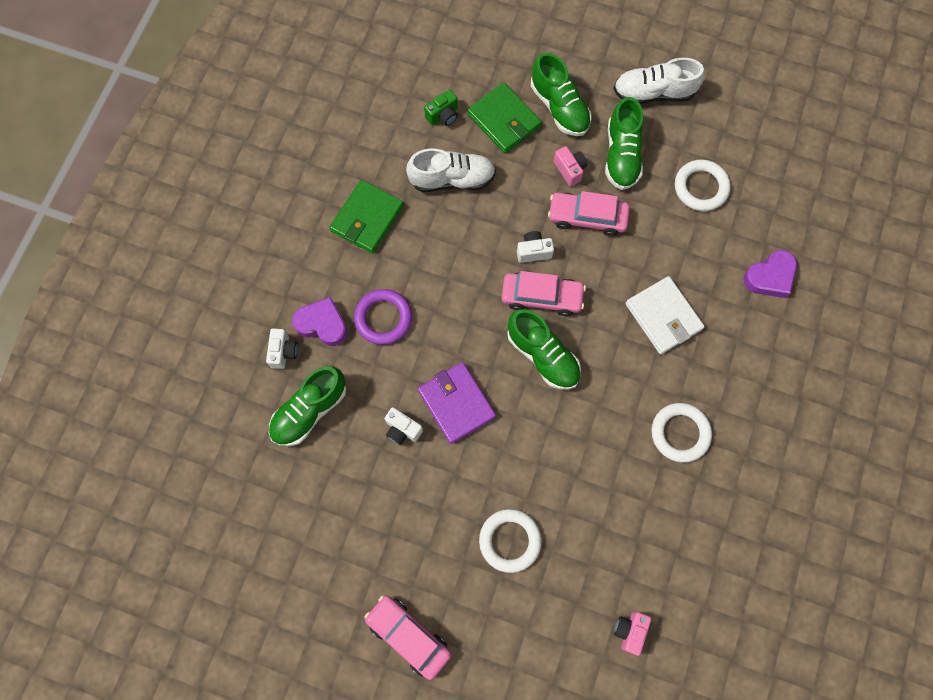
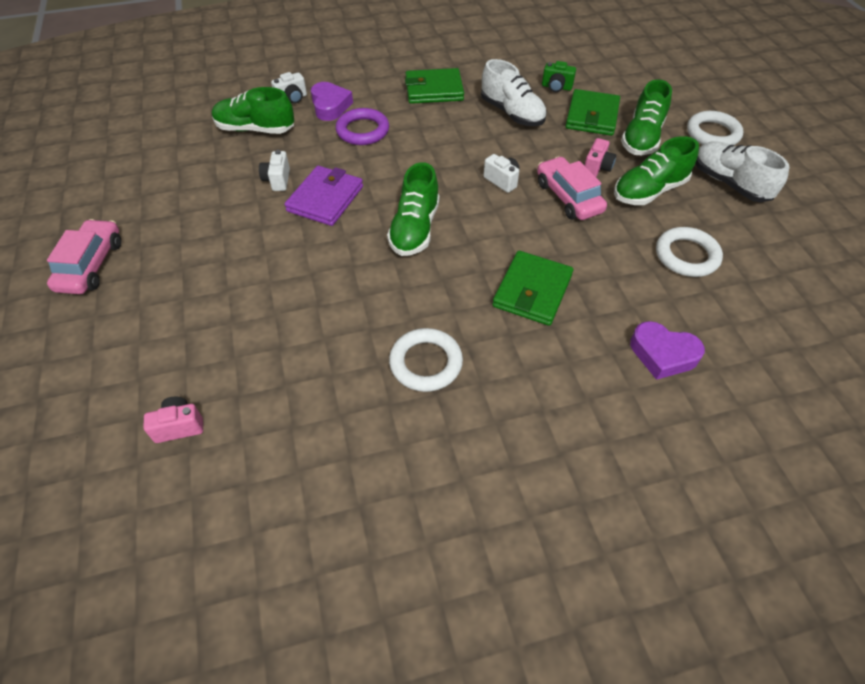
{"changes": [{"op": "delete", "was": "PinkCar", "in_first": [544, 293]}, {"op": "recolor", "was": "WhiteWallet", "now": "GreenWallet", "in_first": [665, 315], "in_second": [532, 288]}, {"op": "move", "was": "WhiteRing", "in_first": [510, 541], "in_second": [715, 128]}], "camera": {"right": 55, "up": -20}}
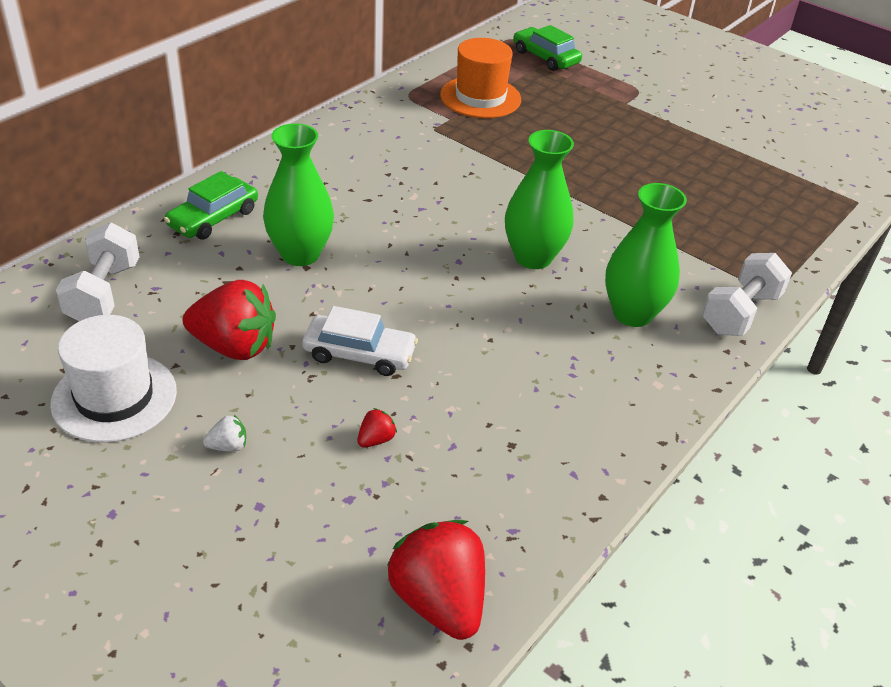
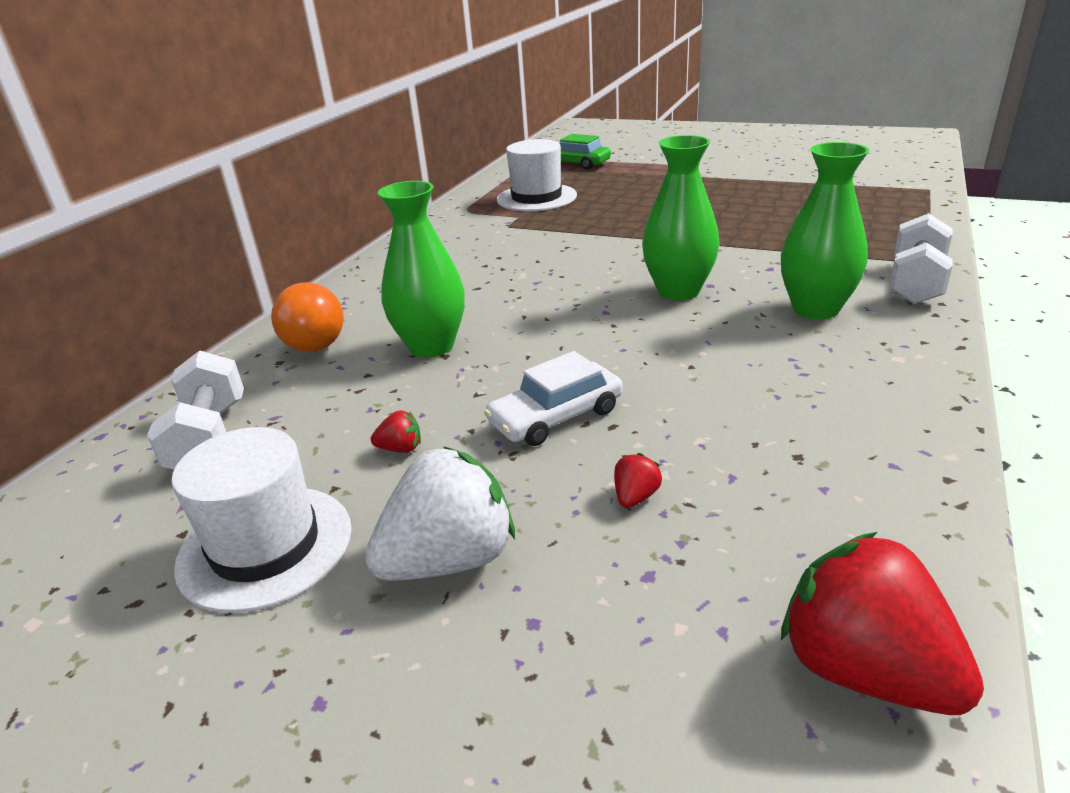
{"changes": [{"op": "recolor", "was": "OrangeHat", "now": "WhiteHat", "in_first": [480, 78], "in_second": [537, 175]}, {"op": "replace", "was": "GreenCar", "now": "OrangeLightBulb", "in_first": [211, 205], "in_second": [307, 317]}, {"op": "resize", "was": "RedStrawberry", "in_first": [229, 320], "in_second": [396, 431], "ratio": 0.42}, {"op": "rotate", "was": "WhiteCar", "in_first": [360, 341], "in_second": [553, 398], "clockwise": 150}, {"op": "resize", "was": "WhiteStrawberry", "in_first": [224, 433], "in_second": [440, 513], "ratio": 2.38}], "camera": {"right": -10, "up": -10}}
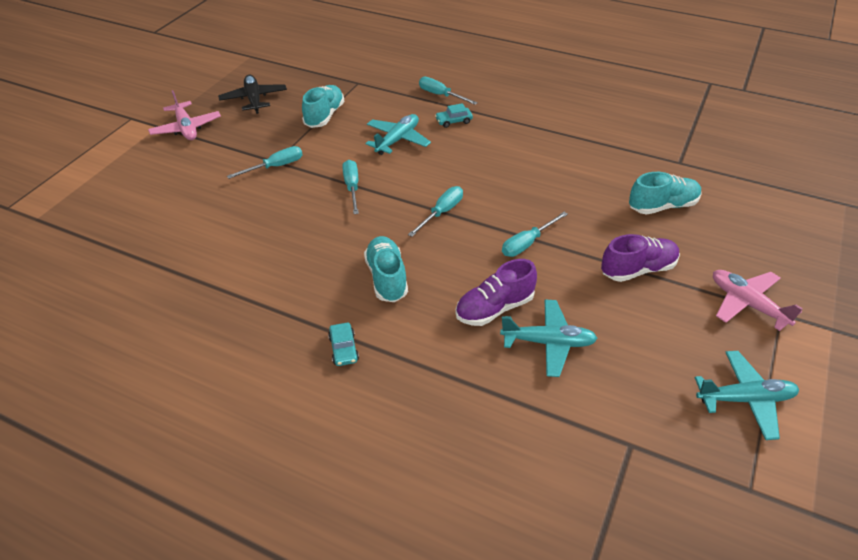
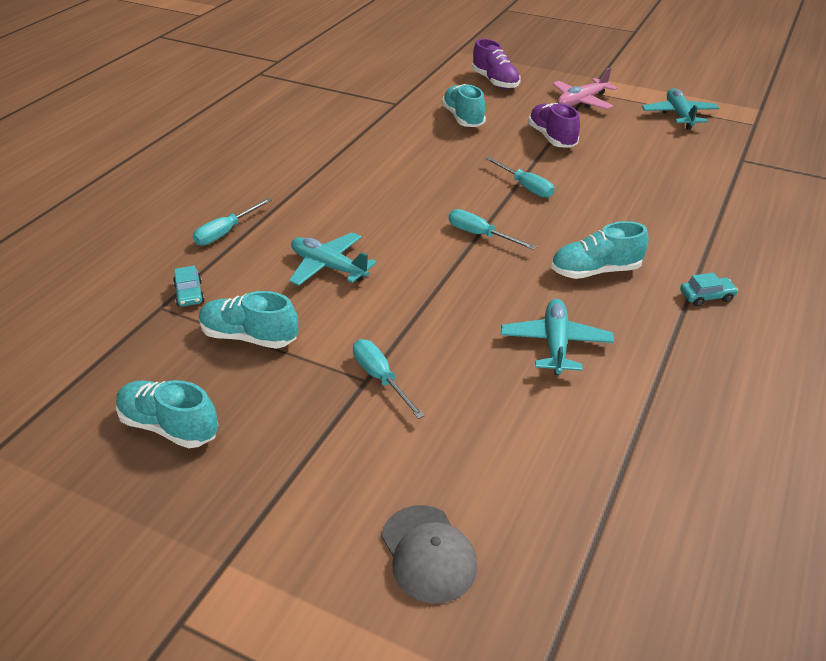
{"changes": [{"op": "replace", "was": "BlackPlane", "now": "TurquoiseShoe", "in_first": [252, 94], "in_second": [167, 414]}, {"op": "delete", "was": "PinkPlane", "in_first": [184, 115]}, {"op": "move", "was": "TurquoiseCar", "in_first": [454, 115], "in_second": [189, 286]}, {"op": "delete", "was": "TurquoiseScrewdriver", "in_first": [350, 187]}, {"op": "move", "was": "PurpleShoe", "in_first": [496, 292], "in_second": [496, 64]}, {"op": "move", "was": "TurquoisePlane", "in_first": [549, 338], "in_second": [557, 337]}, {"op": "insert", "now": "GreyCap", "in_second": [429, 554]}], "camera": {"right": -90, "up": -5}}
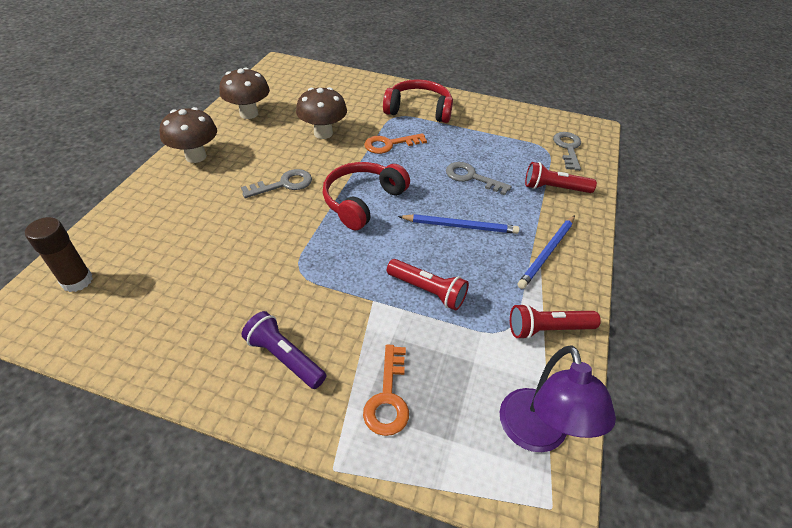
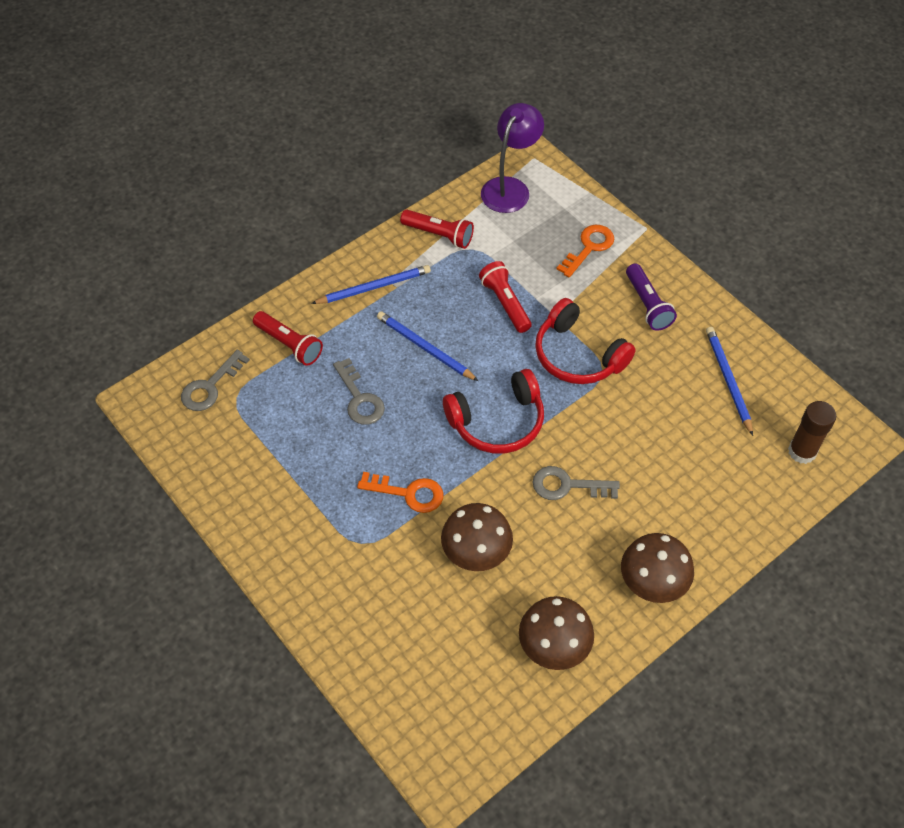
{"changes": [{"op": "move", "was": "RedHeadphones", "in_first": [418, 101], "in_second": [585, 341]}, {"op": "insert", "now": "BluePencil", "in_second": [729, 381]}], "camera": {"right": -145, "up": 10}}
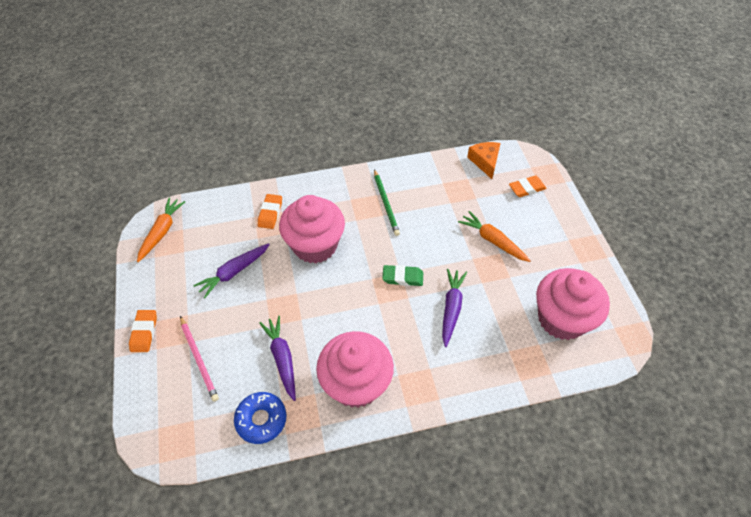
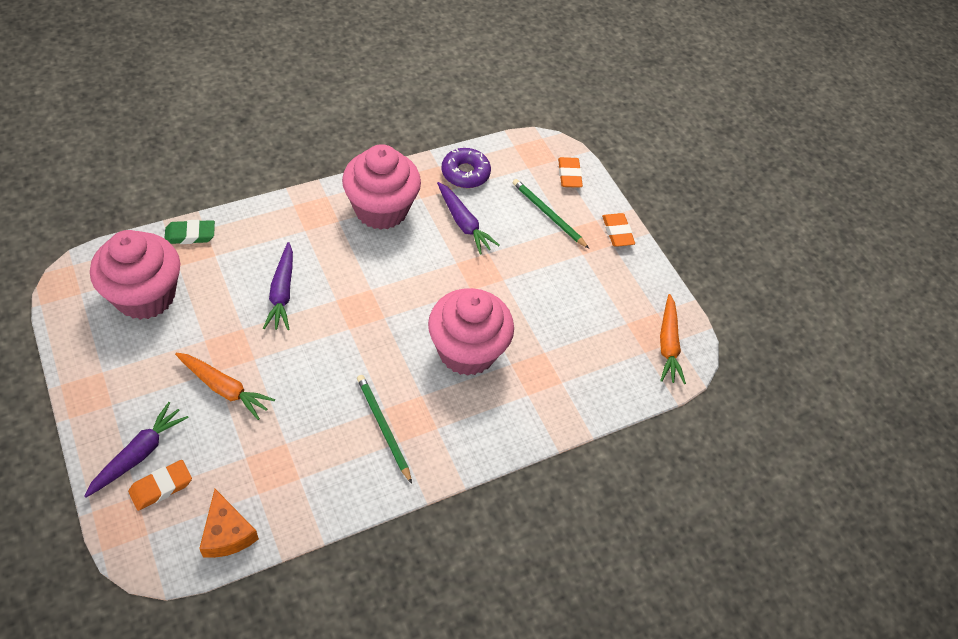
{"changes": [{"op": "move", "was": "OrangeEraser", "in_first": [270, 211], "in_second": [570, 172]}, {"op": "move", "was": "PurpleCarrot", "in_first": [231, 270], "in_second": [136, 449]}, {"op": "move", "was": "GreenEraser", "in_first": [402, 275], "in_second": [189, 232]}, {"op": "recolor", "was": "PinkPencil", "now": "GreenPencil", "in_first": [199, 359], "in_second": [551, 213]}, {"op": "recolor", "was": "BlueDonut", "now": "PurpleDonut", "in_first": [260, 418], "in_second": [466, 168]}], "camera": {"right": 160, "up": 0}}
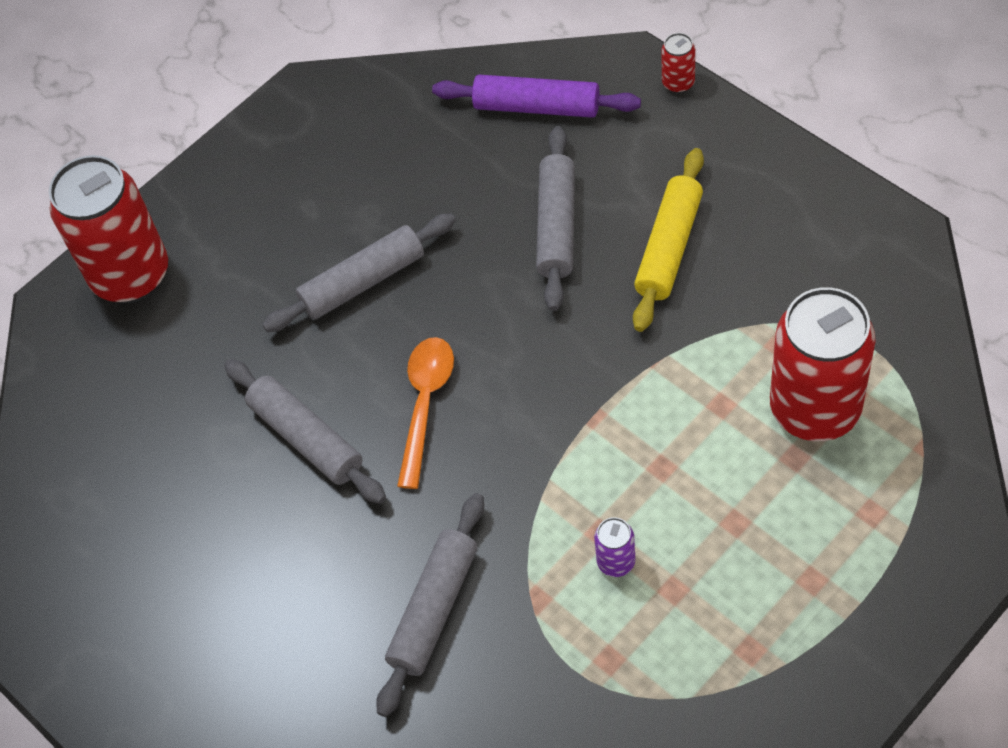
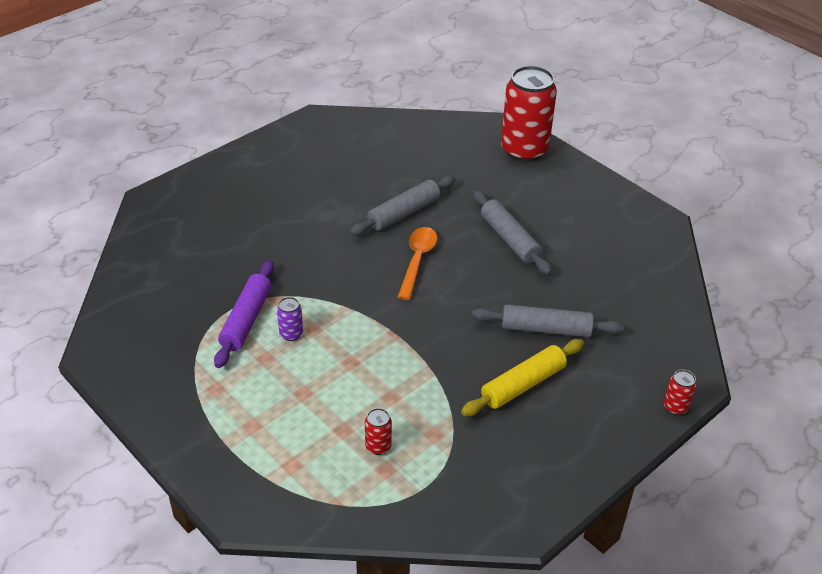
{"changes": [{"op": "move", "was": "PurpleRollingPin", "in_first": [536, 96], "in_second": [244, 314]}, {"op": "rotate", "was": "YellowRollingPin", "in_first": [668, 240], "in_second": [522, 377], "clockwise": -60}, {"op": "resize", "was": "RedCan", "in_first": [823, 364], "in_second": [378, 431], "ratio": 0.41}, {"op": "rotate", "was": "OrangeSpoon", "in_first": [425, 413], "in_second": [418, 263], "clockwise": -90}, {"op": "delete", "was": "GreyRollingPin", "in_first": [430, 605]}], "camera": {"right": 85, "up": -15}}
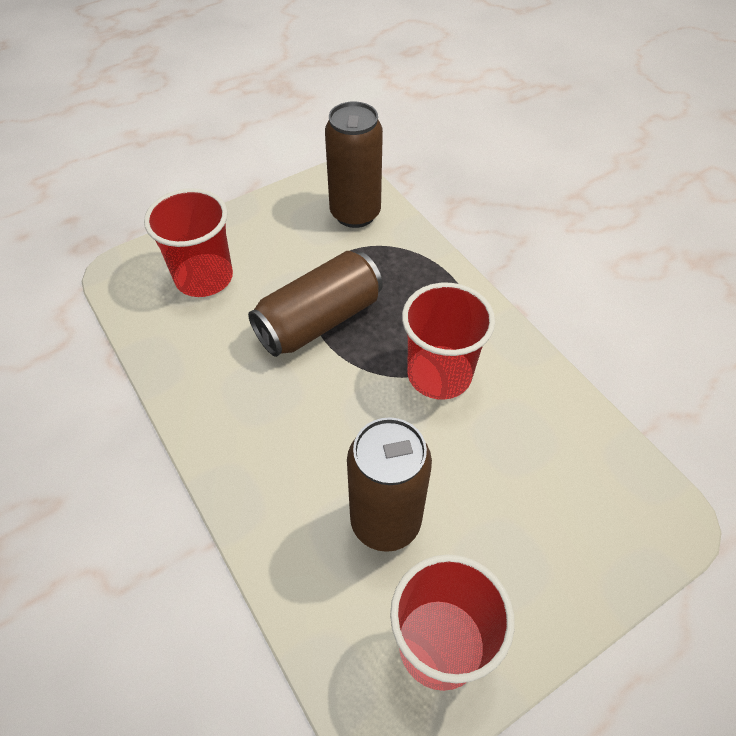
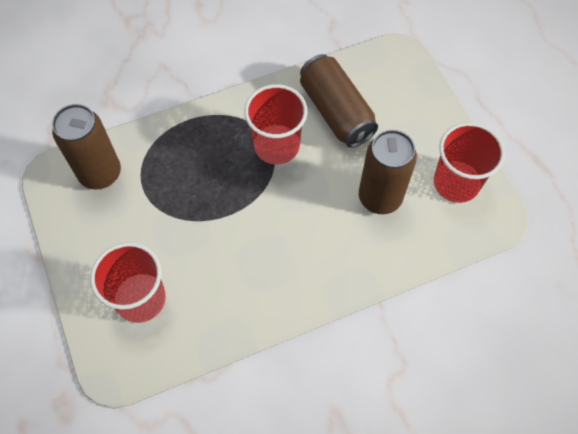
{"changes": [{"op": "move", "was": "BrownCan", "in_first": [315, 304], "in_second": [339, 101]}], "camera": {"right": -80, "up": 10}}
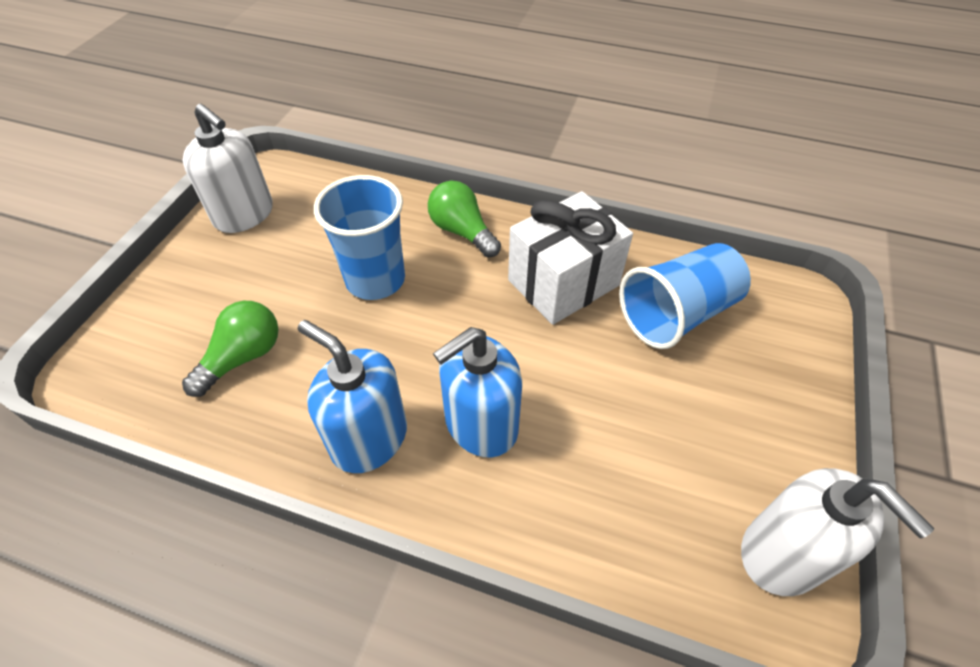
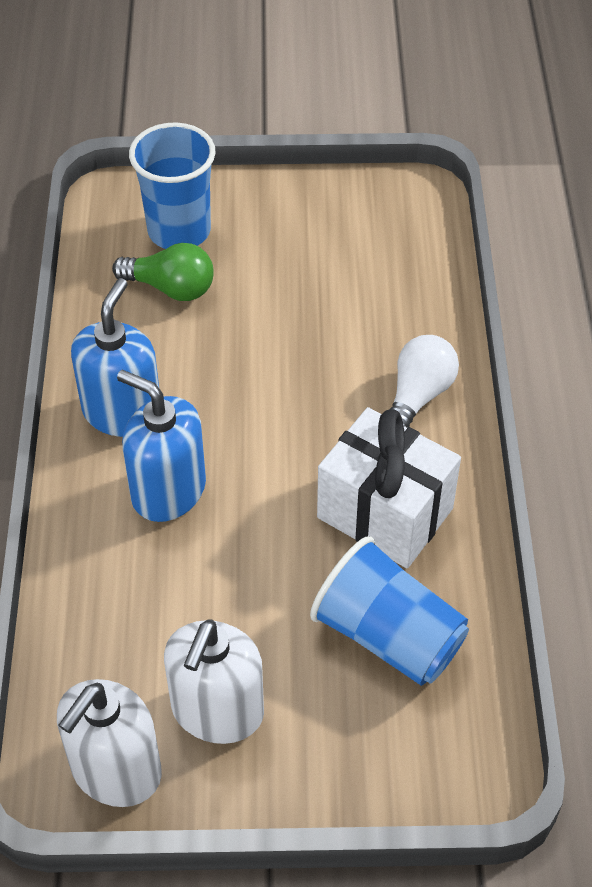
{"changes": [{"op": "move", "was": "WhiteSoapDispenser", "in_first": [227, 168], "in_second": [214, 682]}, {"op": "move", "was": "BlueCup", "in_first": [359, 237], "in_second": [172, 185]}, {"op": "recolor", "was": "GreenLightBulb", "now": "WhiteLightBulb", "in_first": [464, 219], "in_second": [424, 381]}], "camera": {"right": 70, "up": 0}}
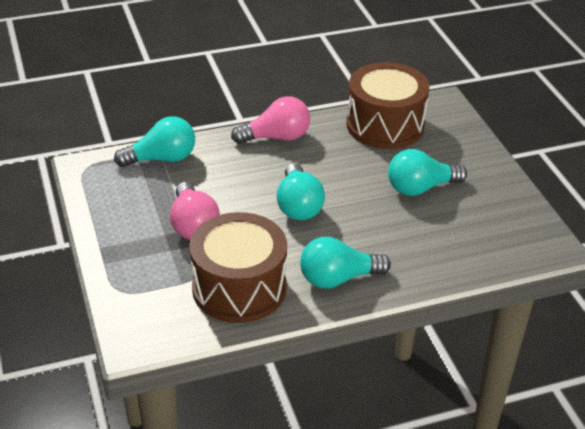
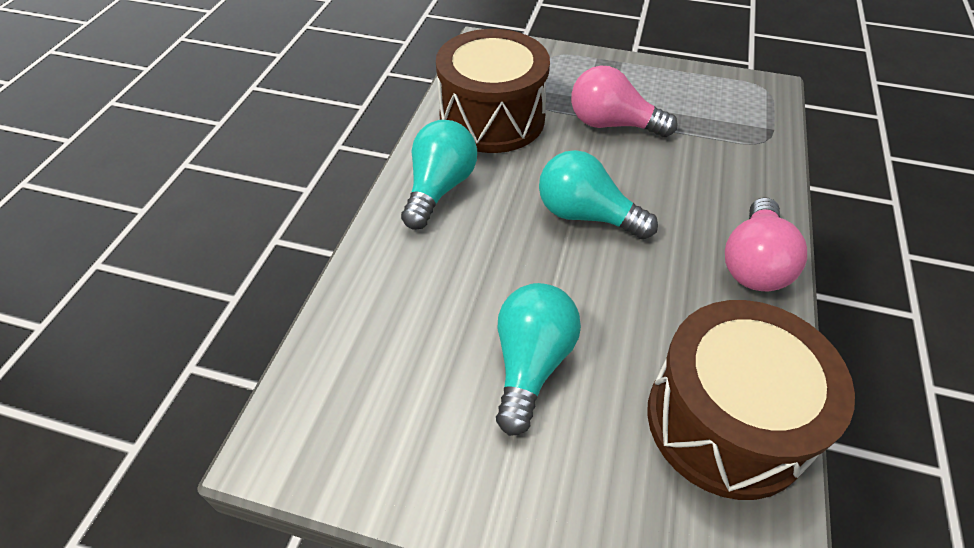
{"changes": [{"op": "delete", "was": "TurquoiseLightBulb", "in_first": [154, 141]}], "camera": {"right": 125, "up": 10}}
